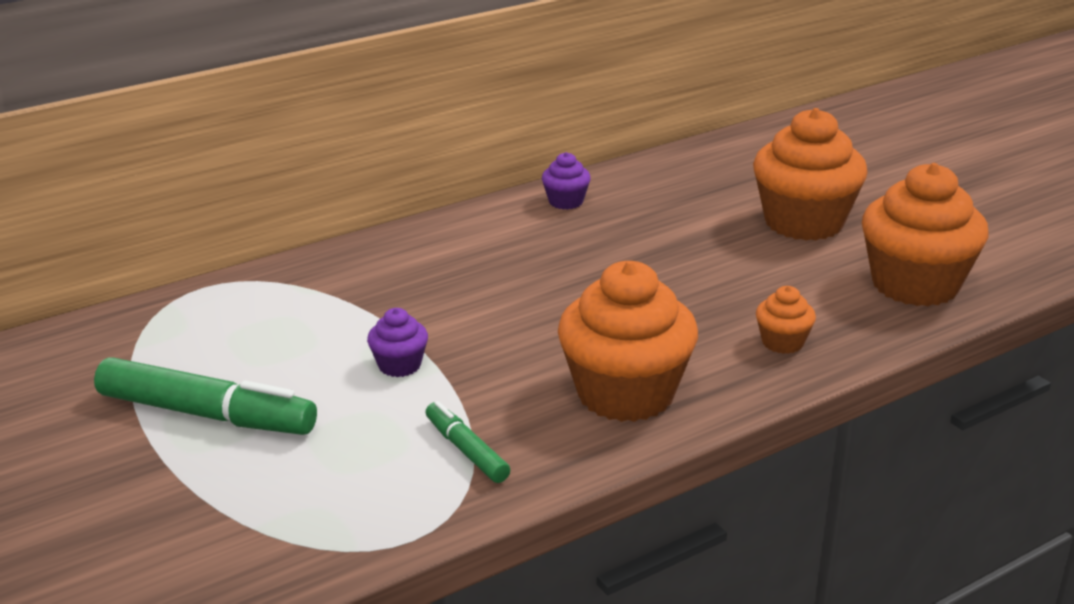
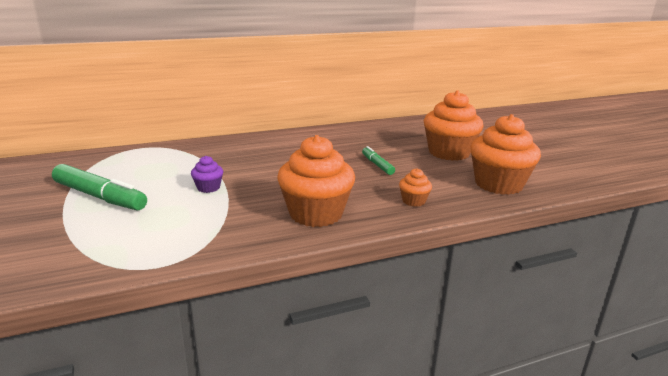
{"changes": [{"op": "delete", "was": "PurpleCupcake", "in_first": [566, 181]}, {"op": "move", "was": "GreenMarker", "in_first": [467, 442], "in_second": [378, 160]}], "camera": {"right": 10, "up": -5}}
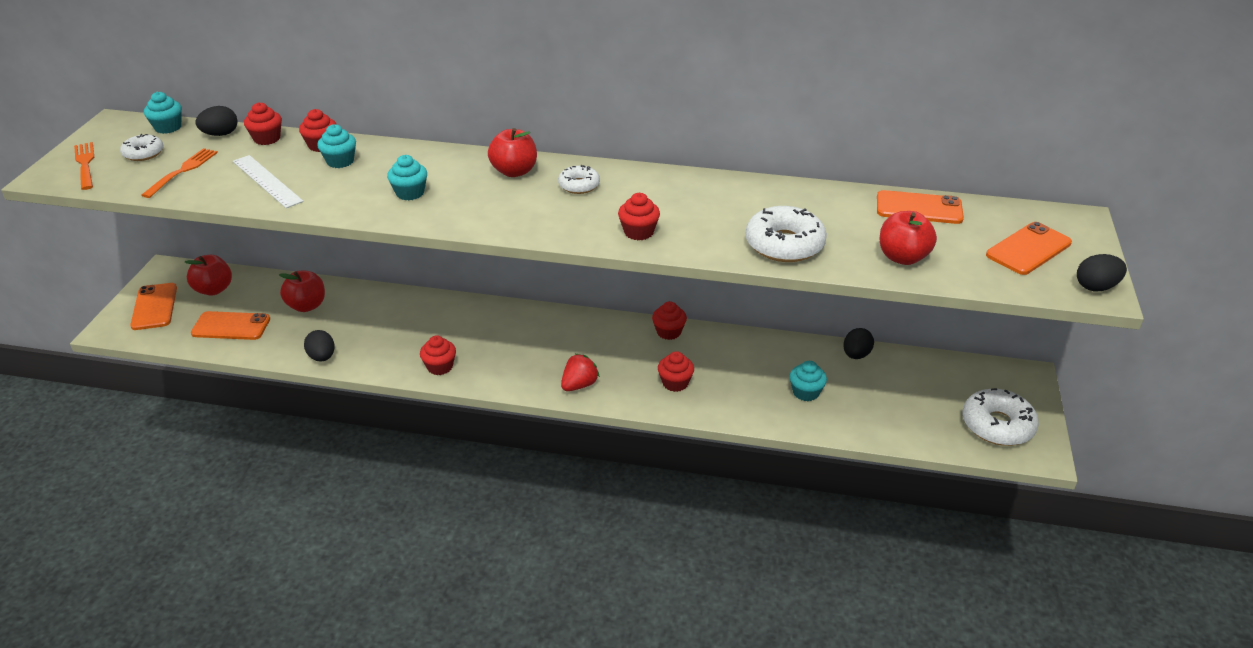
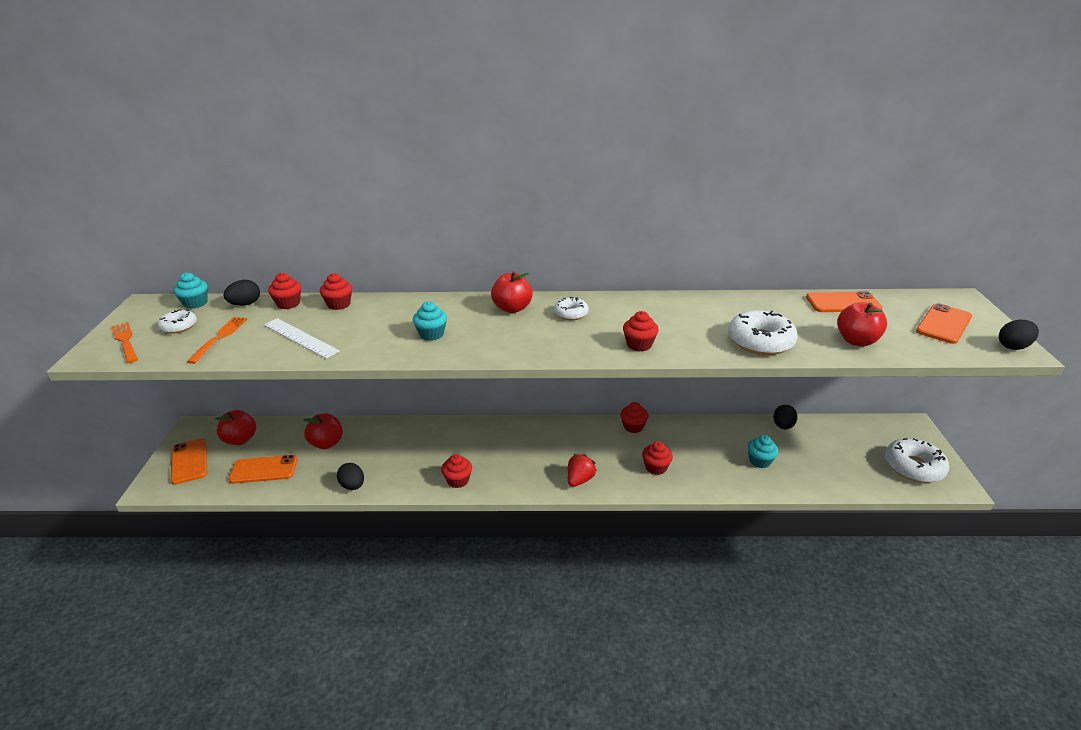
{"changes": [{"op": "delete", "was": "TurquoiseCupcake", "in_first": [336, 146]}], "camera": {"right": -10, "up": -5}}
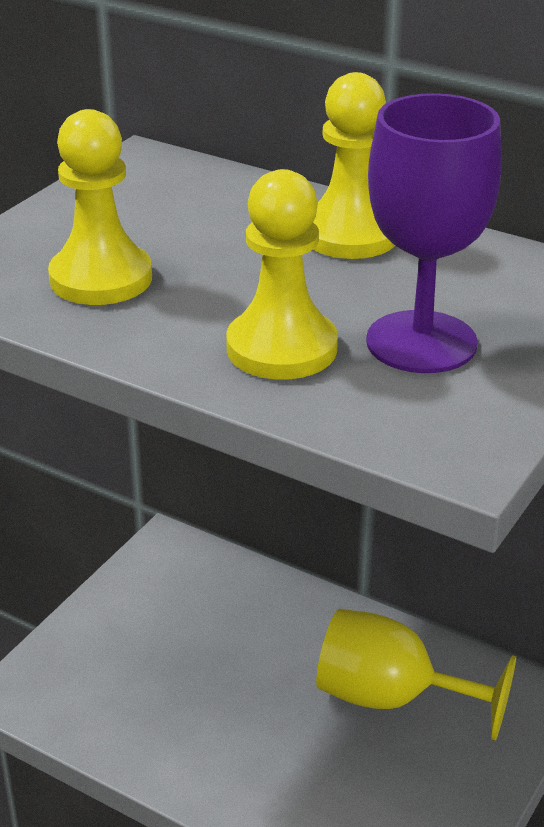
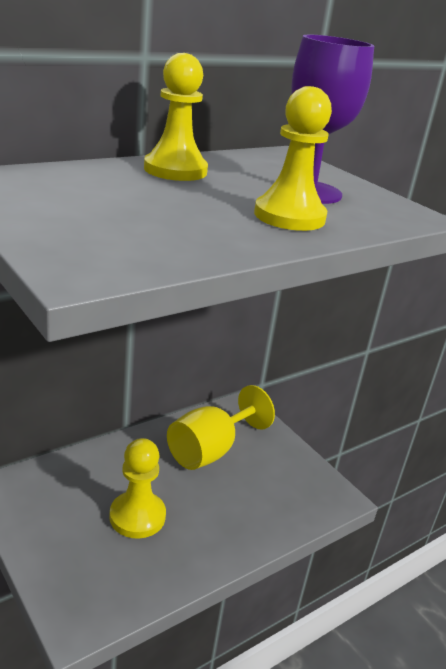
{"changes": [{"op": "move", "was": "YellowPawn", "in_first": [100, 207], "in_second": [137, 488]}], "camera": {"right": -70, "up": -5}}
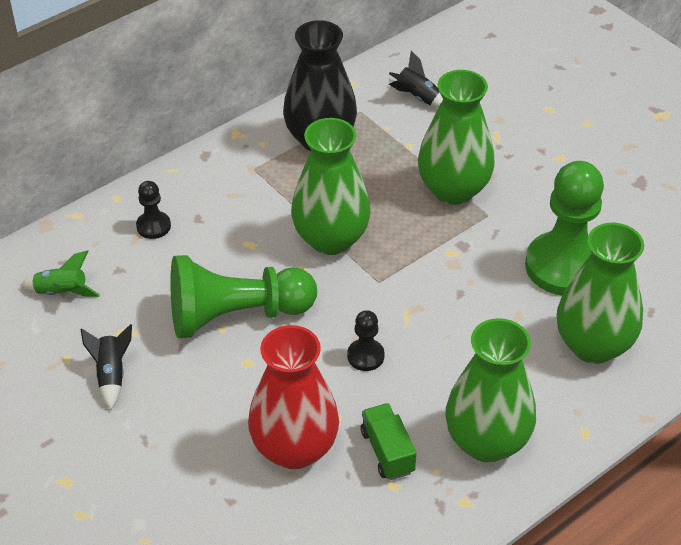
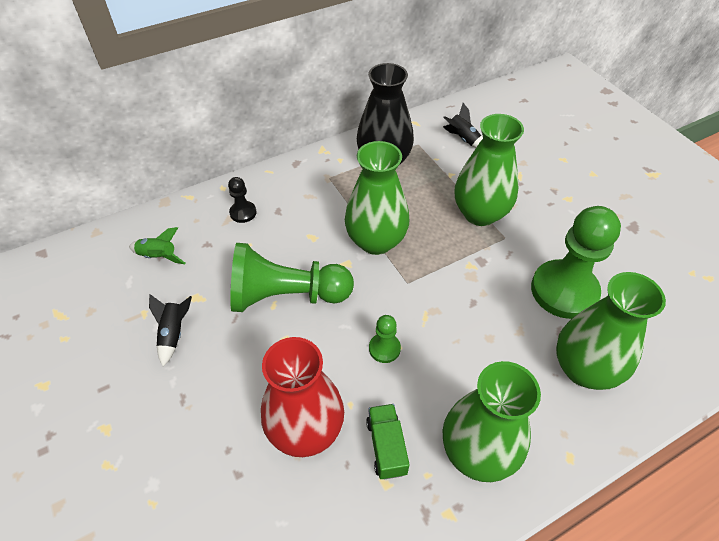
{"changes": [{"op": "recolor", "was": "BlackPawn", "now": "GreenPawn", "in_first": [366, 340], "in_second": [385, 339]}], "camera": {"right": 10, "up": 5}}
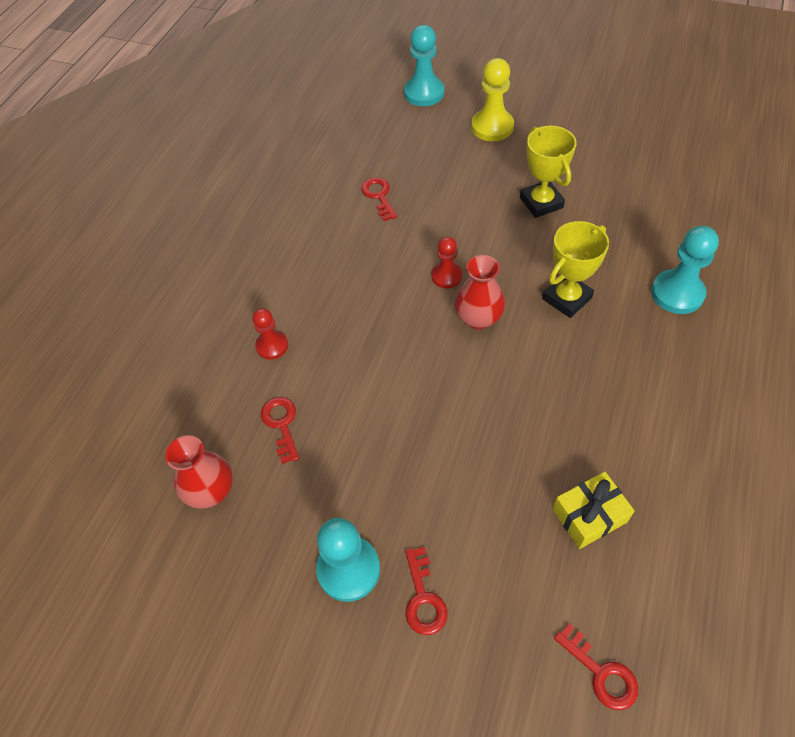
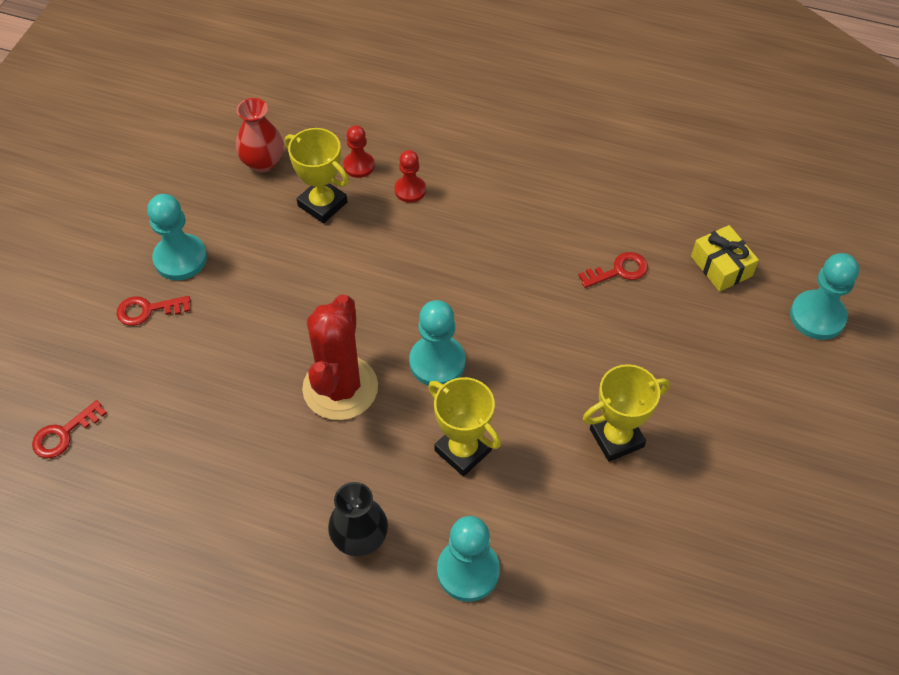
{"changes": [{"op": "delete", "was": "YellowPawn", "in_first": [492, 99]}, {"op": "move", "was": "RedPawn", "in_first": [446, 262], "in_second": [359, 151]}, {"op": "replace", "was": "RedVase", "now": "TurquoisePawn", "in_first": [480, 292], "in_second": [437, 343]}, {"op": "replace", "was": "RedKey", "now": "YellowTrophy", "in_first": [280, 430], "in_second": [317, 175]}, {"op": "move", "was": "YellowGift", "in_first": [593, 510], "in_second": [725, 258]}, {"op": "insert", "now": "RedCactus", "in_second": [340, 357]}, {"op": "insert", "now": "BlackVase", "in_second": [358, 519]}], "camera": {"right": 85, "up": 0}}
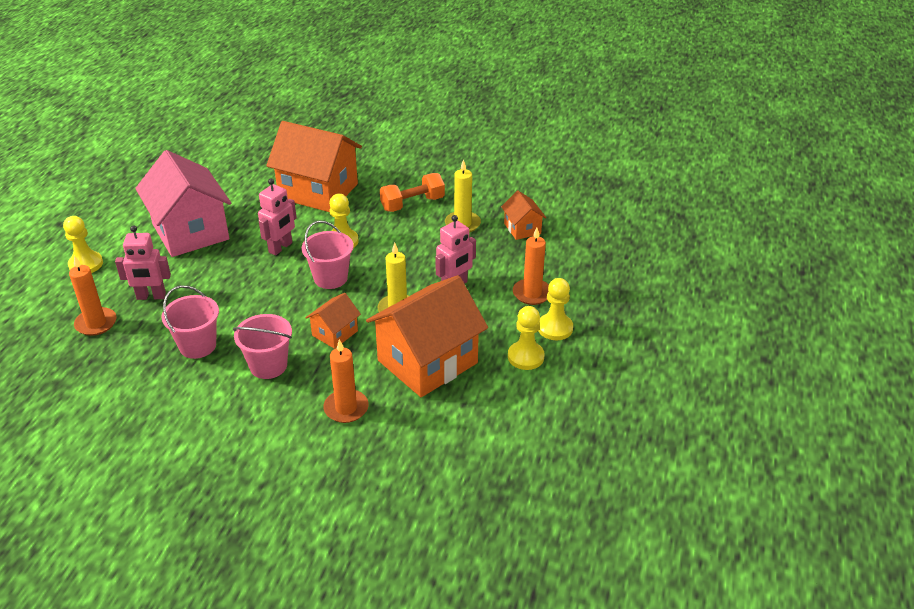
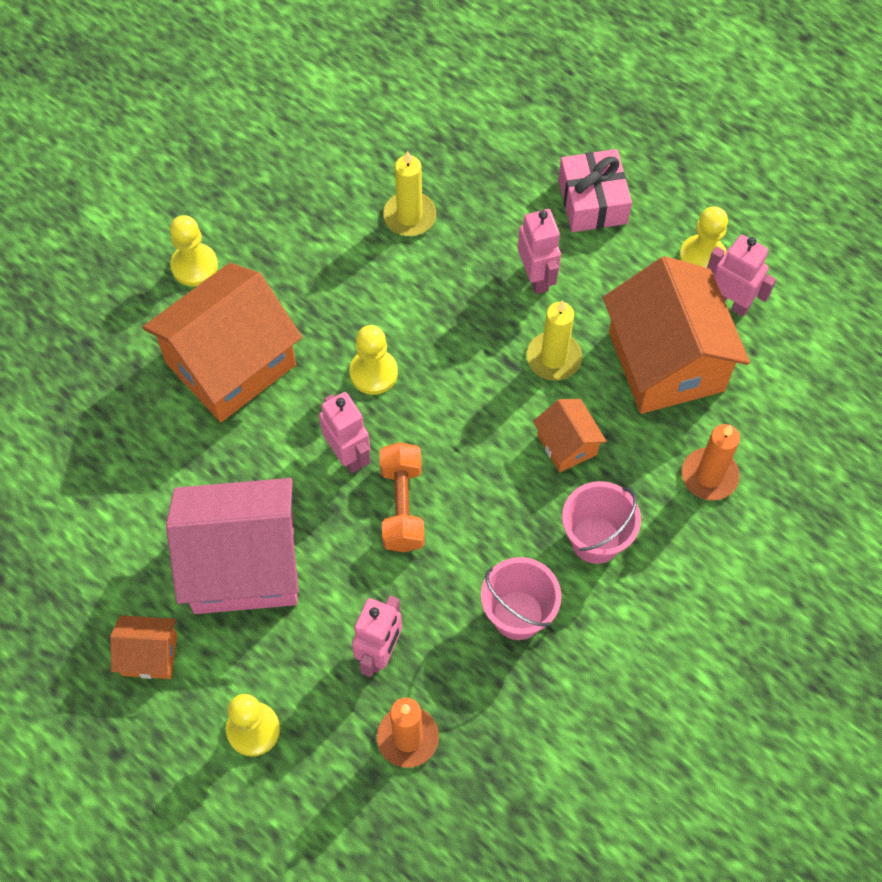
{"changes": [{"op": "move", "was": "OrangeDumbbell", "in_first": [412, 192], "in_second": [402, 497]}, {"op": "move", "was": "OrangeHouse", "in_first": [523, 215], "in_second": [143, 647]}, {"op": "delete", "was": "PinkBucket", "in_first": [327, 254]}, {"op": "replace", "was": "OrangeCandle", "now": "PinkGift", "in_first": [531, 266], "in_second": [595, 190]}, {"op": "move", "was": "YellowPawn", "in_first": [555, 309], "in_second": [194, 250]}, {"op": "insert", "now": "PinkRobot", "in_second": [741, 276]}], "camera": {"right": -65, "up": 25}}
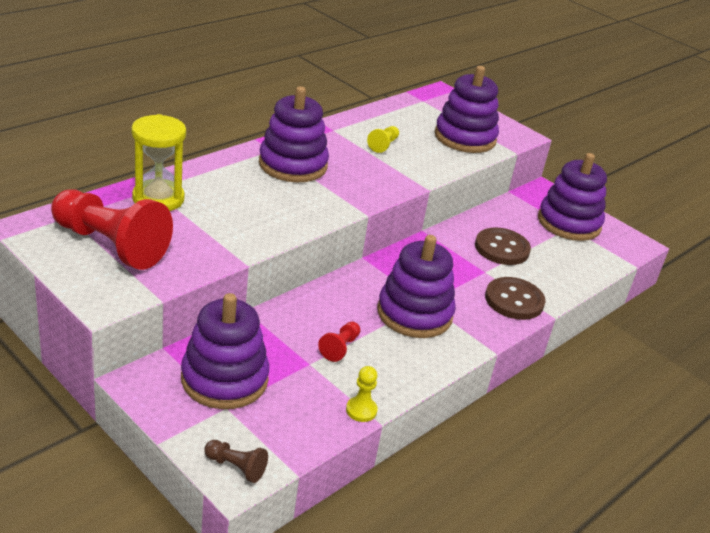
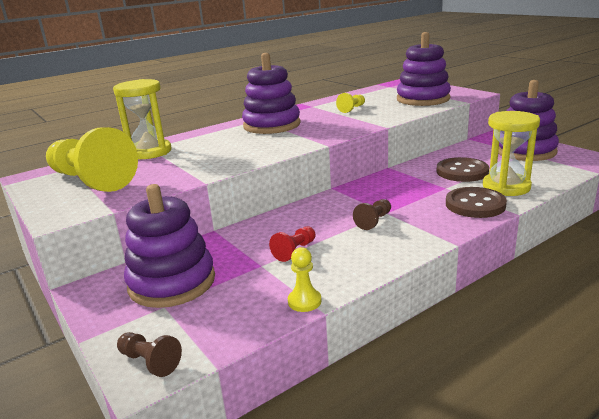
{"changes": [{"op": "recolor", "was": "RedPawn", "now": "YellowPawn", "in_first": [112, 229], "in_second": [92, 159]}, {"op": "replace", "was": "PurpleStackingToy", "now": "BrownPawn", "in_first": [416, 286], "in_second": [372, 214]}, {"op": "insert", "now": "YellowHourglass", "in_second": [511, 153]}], "camera": {"right": 15, "up": -10}}
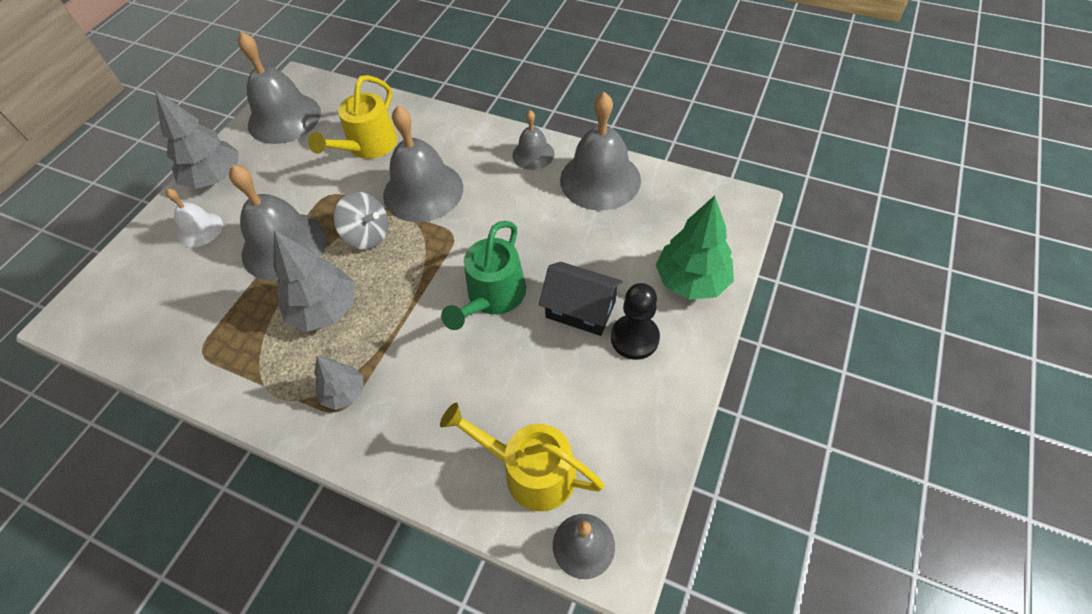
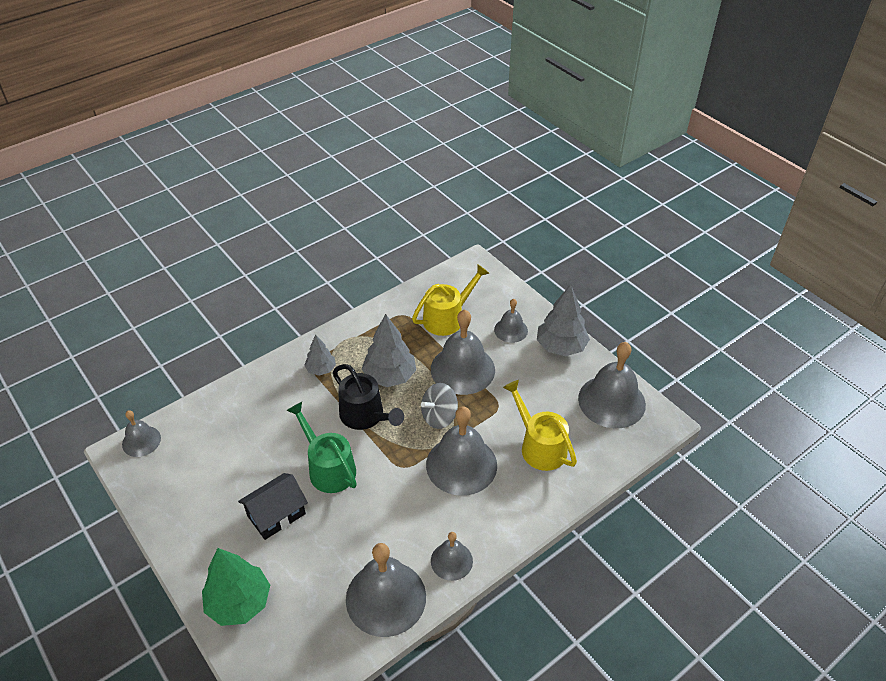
{"changes": [{"op": "recolor", "was": "WhiteBell", "now": "GreyBell", "in_first": [194, 218], "in_second": [511, 321]}, {"op": "delete", "was": "BlackPawn", "in_first": [635, 321]}, {"op": "move", "was": "YellowWateringCan", "in_first": [522, 457], "in_second": [450, 300]}, {"op": "insert", "now": "BlackWateringCan", "in_second": [368, 397]}], "camera": {"right": 115, "up": -10}}
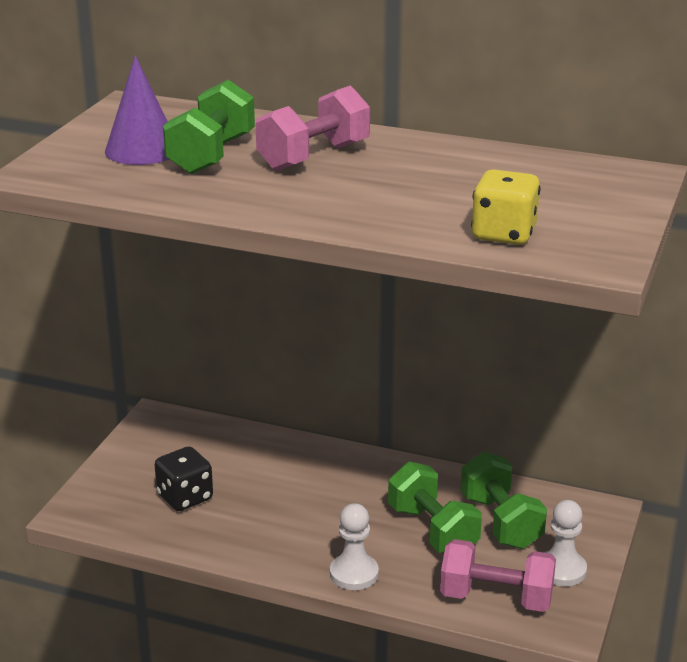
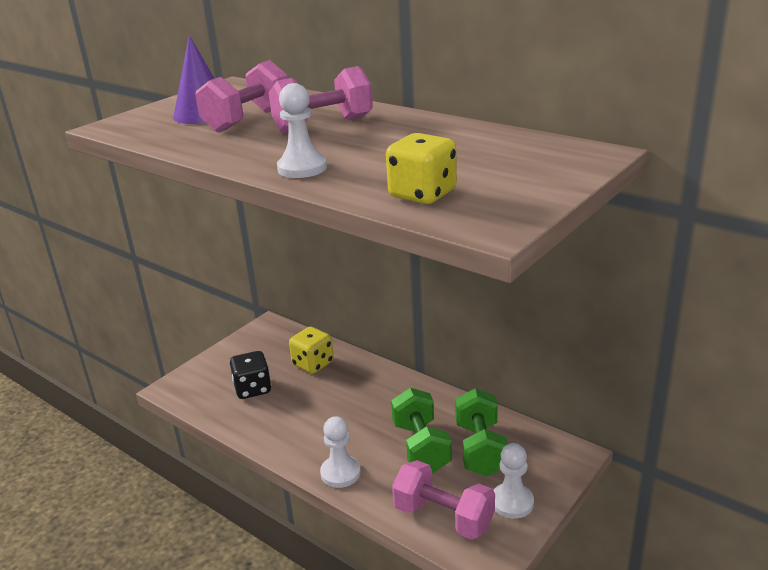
{"changes": [{"op": "recolor", "was": "GreenDumbbell", "now": "PinkDumbbell", "in_first": [209, 127], "in_second": [241, 96]}, {"op": "insert", "now": "WhitePawn", "in_second": [302, 130]}, {"op": "insert", "now": "YellowDice", "in_second": [311, 350]}], "camera": {"right": 20, "up": 0}}
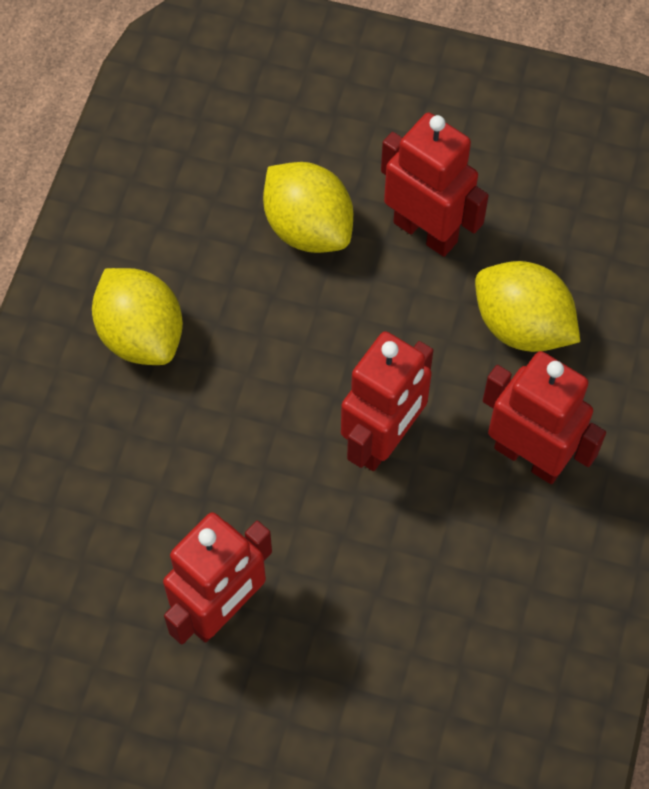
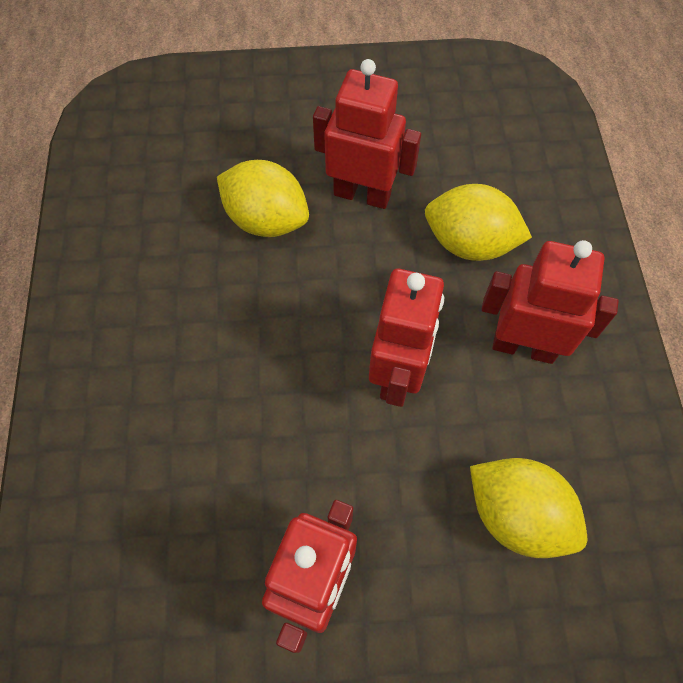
{"changes": [{"op": "move", "was": "YellowLemon", "in_first": [137, 316], "in_second": [529, 508]}], "camera": {"right": -20, "up": 0}}
